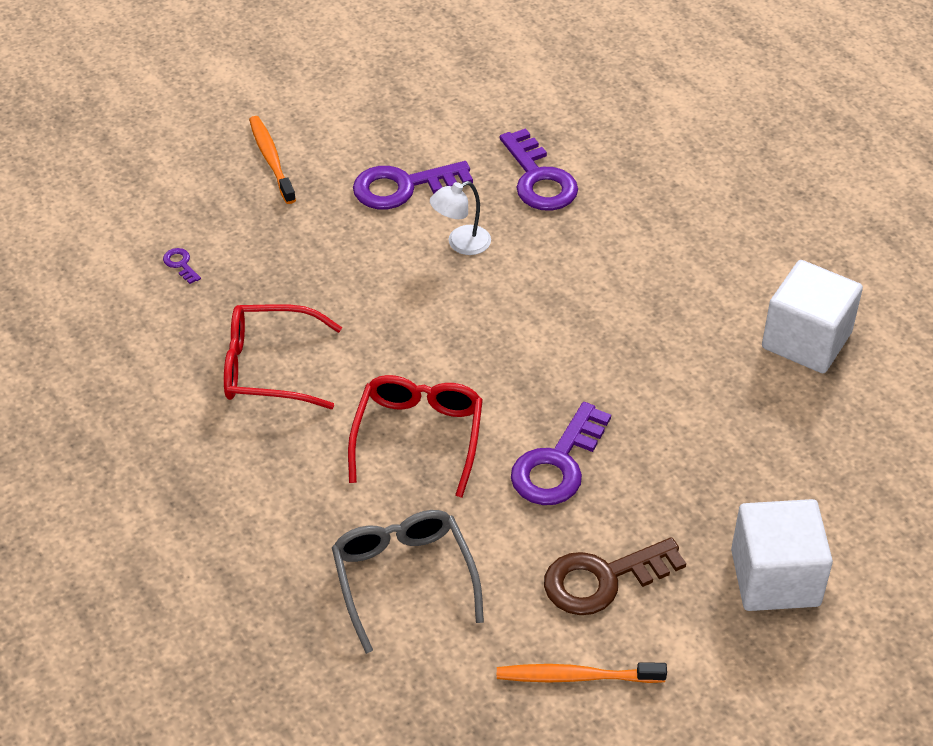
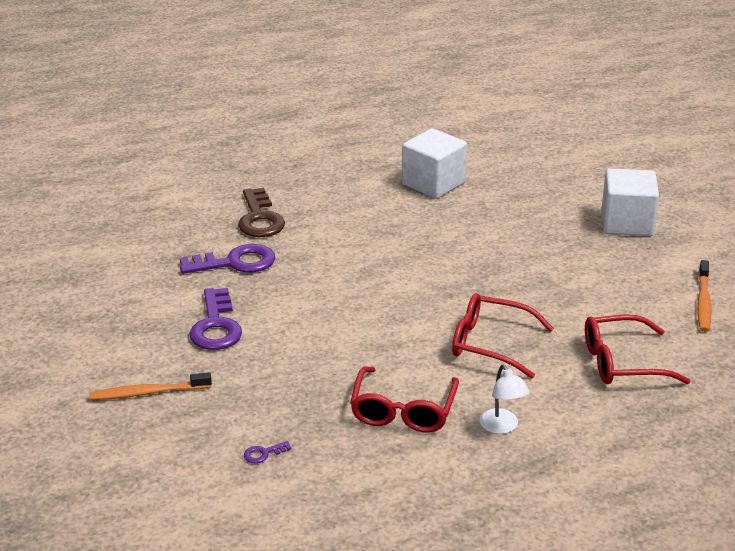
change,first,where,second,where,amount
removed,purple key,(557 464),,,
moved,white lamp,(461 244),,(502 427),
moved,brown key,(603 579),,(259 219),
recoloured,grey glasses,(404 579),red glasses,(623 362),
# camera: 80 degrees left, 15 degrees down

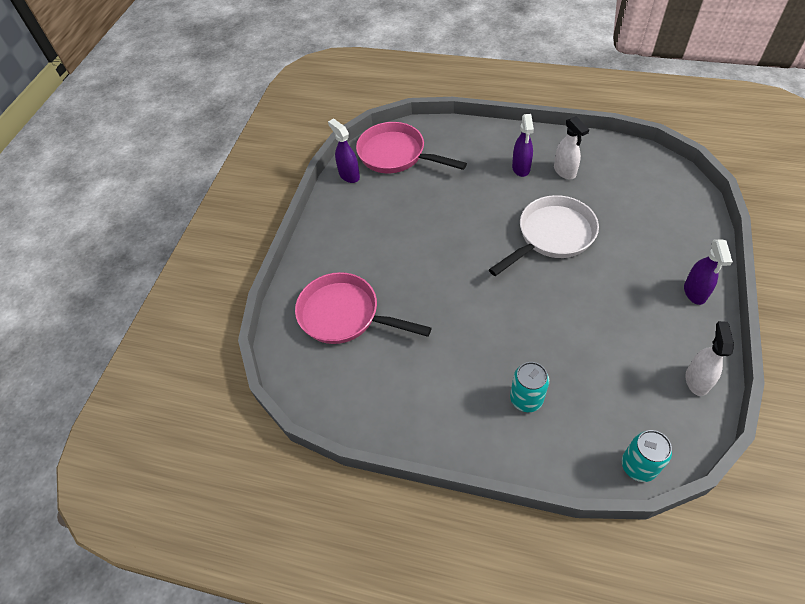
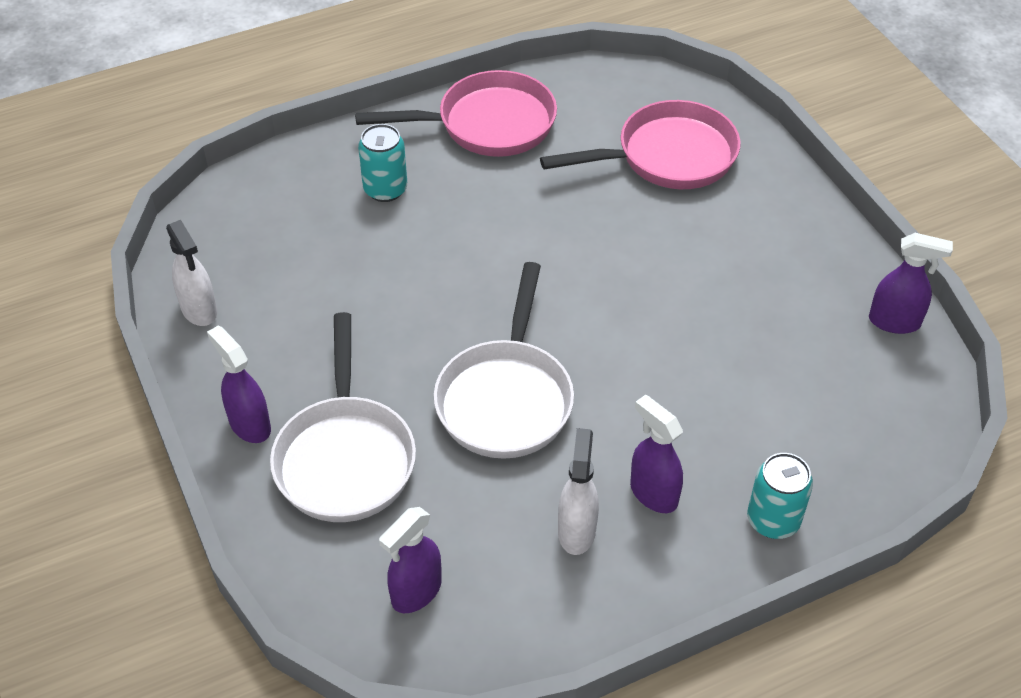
change,first,where,second,where,amount
added,,,white pan,(345 457),
added,,,purple spray bottle,(416 592),
moved,pink pan,(396 155),,(487 124),
moved,turquoise can,(638 466),,(773 520),
turned,white spray bottle,(565 171),,(576 531),75 degrees clockwise
# camera: 135 degrees right, 5 degrees down

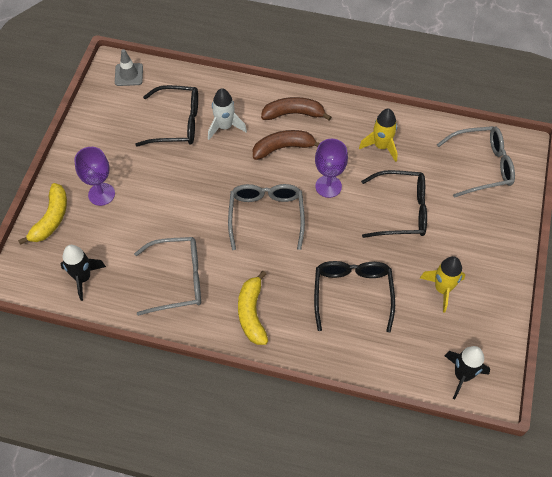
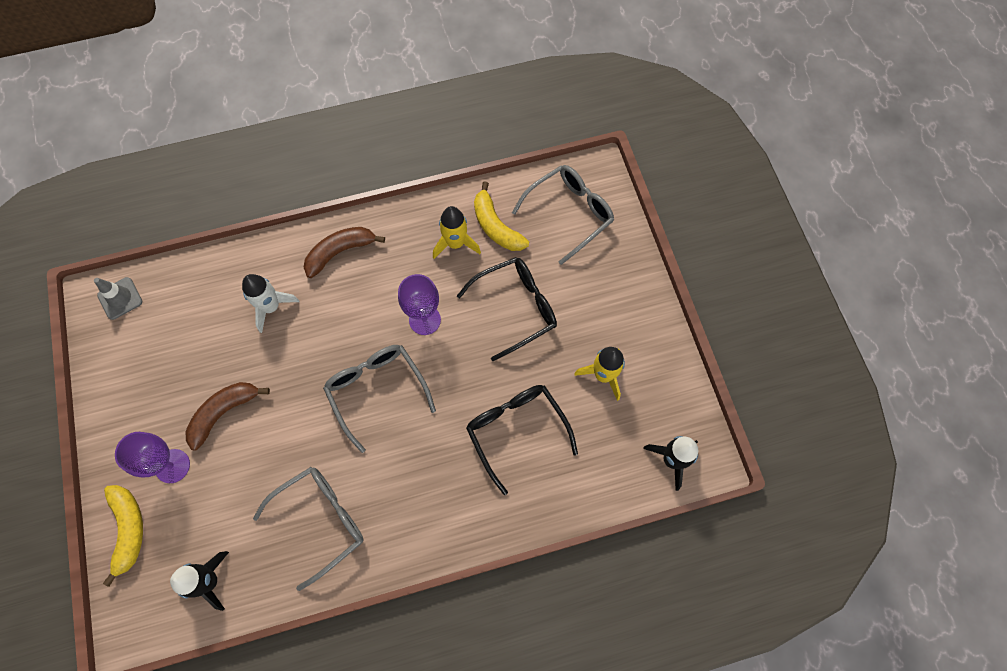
change,first,where,second,where,amount
removed,black glasses,(177 123),,,
moved,yellow banana,(252 313),,(496 226),
moved,brown banana,(283 148),,(224 413),
# camera: 30 degrees left, 10 degrees up

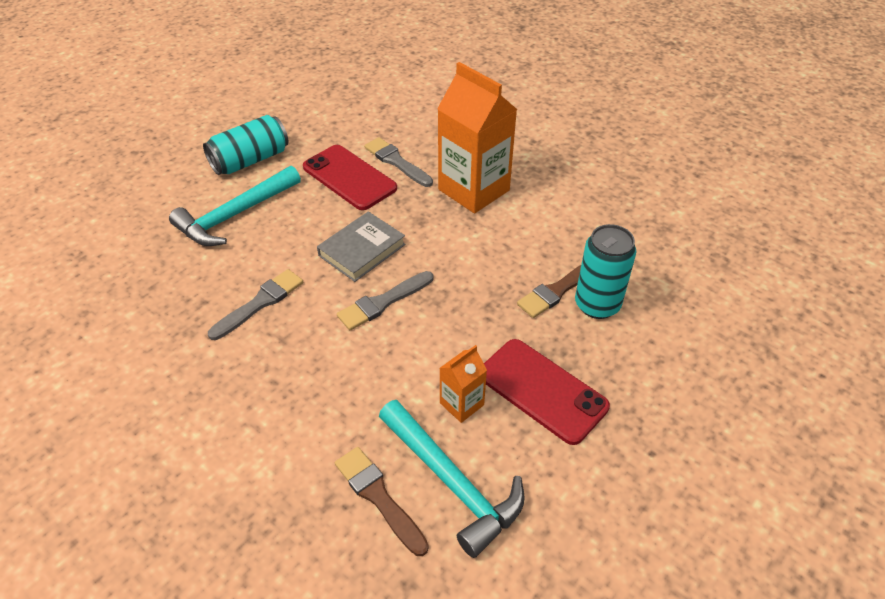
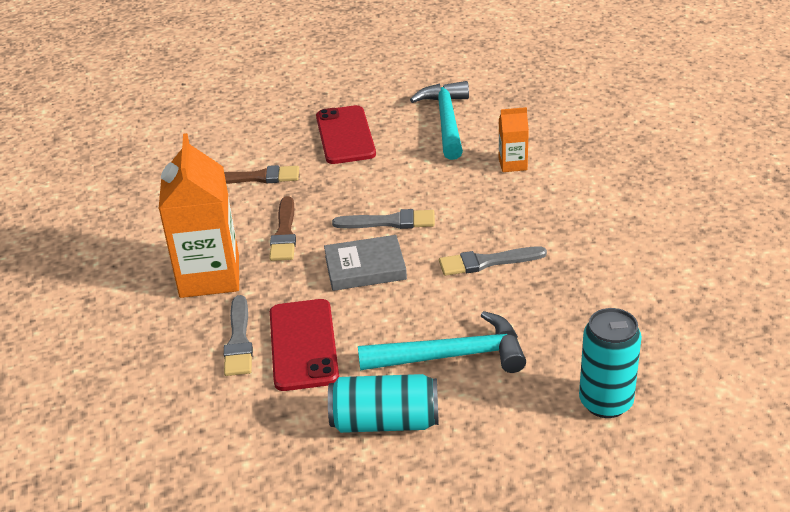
change,first,where,second,where,amount
moved,brown brush,(379 497),,(284 233),
moved,orange carton,(461 404),,(512 164),
moved,turquoise can,(597 305),,(605 402),
# camera: 140 degrees left, 10 degrees down

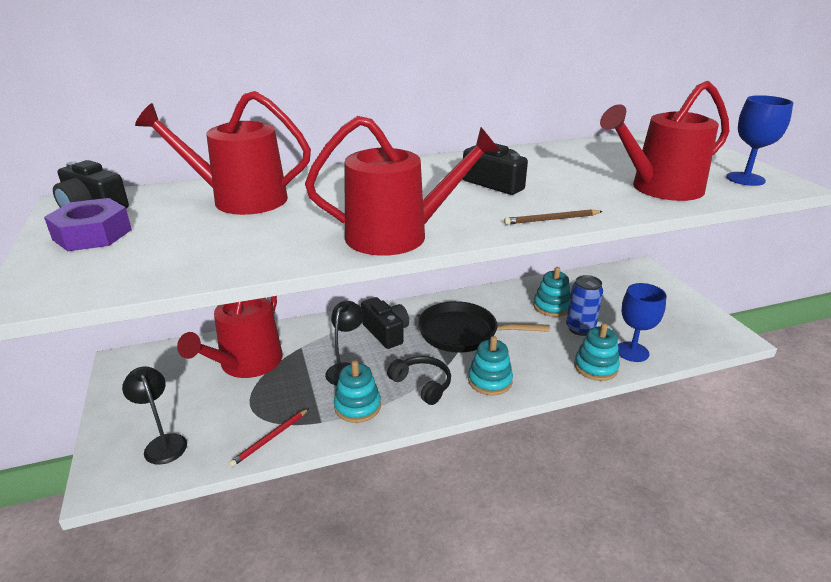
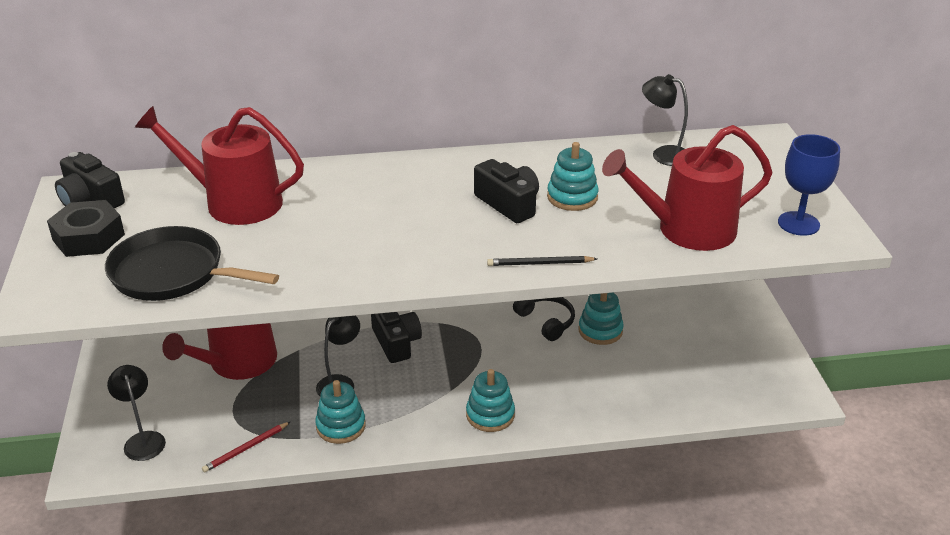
change,first,where,second,where,amount
removed,red watering can,(397 235),,,
removed,blue can,(580 329),,,
removed,blue goblet,(632 352),,,
added,,,black lamp,(663 154),
moved,black headphones,(422 384),,(546 321),
moved,black pan,(462 333),,(172 273),
moved,turquoise stacking toy,(595 367),,(572 197),
recoloured,purple nut,(92 234),black nut,(89 237),
recoloured,brown pencil,(551 219),black pencil,(539 263),
# camera: 10 degrees right, 5 degrees up

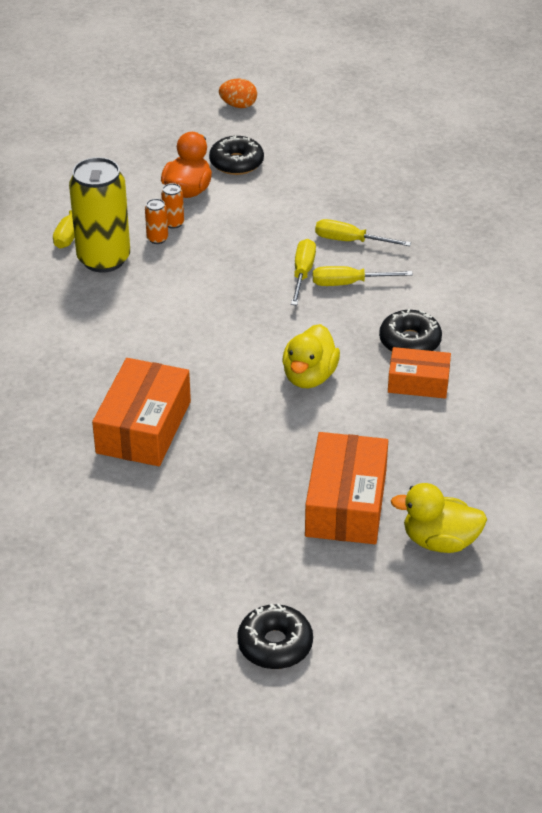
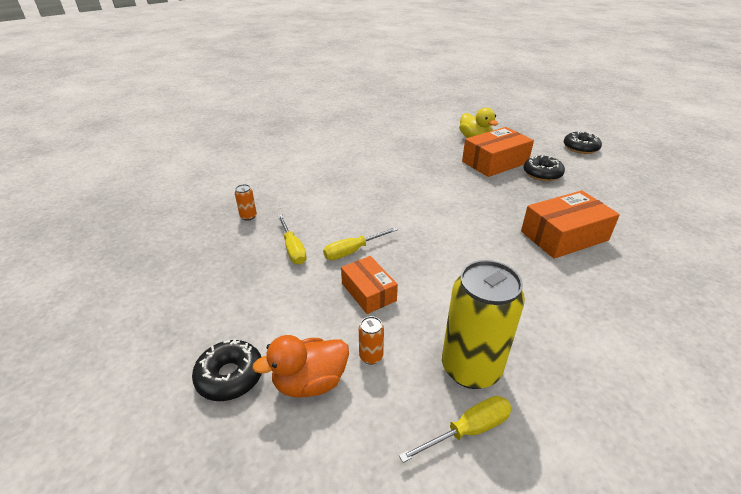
change,first,where,second,where,amount
removed,orange egg,(238 105),,,
removed,yellow duck,(309 376),,,
removed,yellow screwdriver,(349 283),,,
moved,orange can,(157 239),,(248 216),
moved,black donut,(410 341),,(542 174),
moved,orange box,(418 382),,(368 292),
# camera: 130 degrees left, 5 degrees down

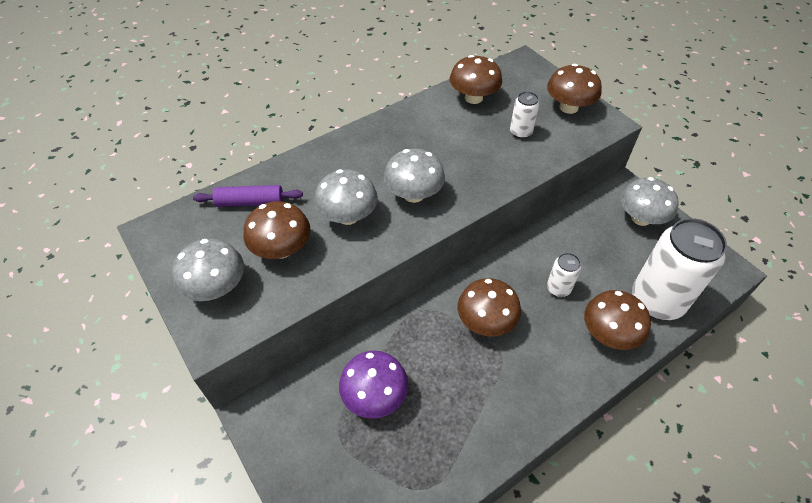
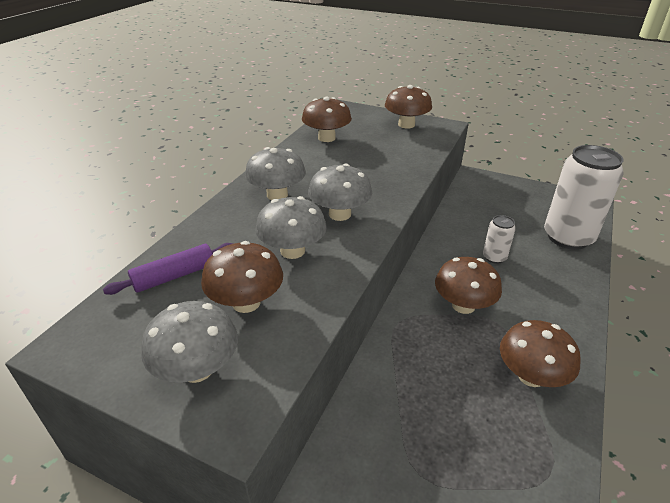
change,first,where,second,where,amount
removed,purple mushroom,(374 396),,,
removed,white can,(520 132),,,
moved,brown mushroom,(608 334),,(531 376),
moved,grey mushroom,(641 218),,(277 195),
# camera: 30 degrees left, 15 degrees down

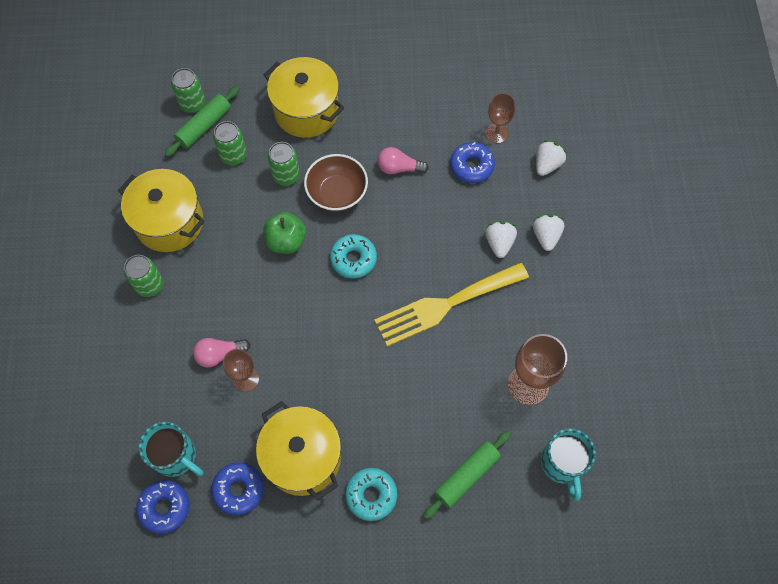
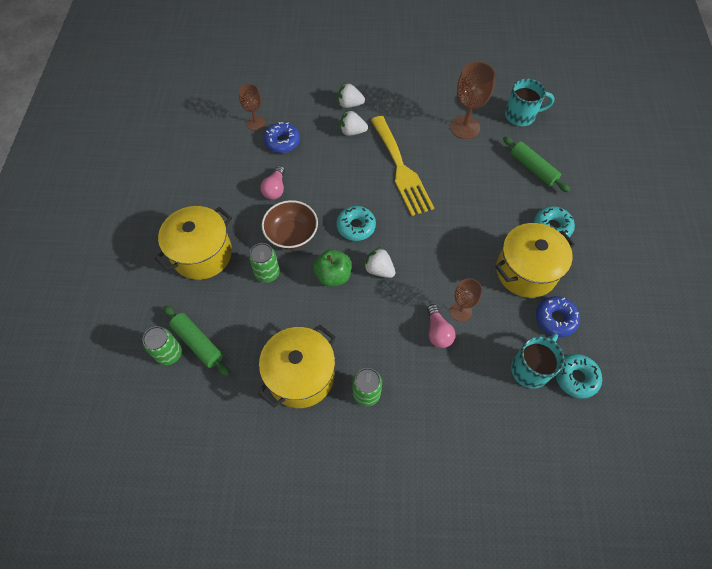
change,first,where,second,where,amount
removed,green can,(233 156),,,
moved,white strawberry,(547 164),,(379 270),
recoloured,blue donut,(165 507),turquoise donut,(576 378),
# camera: 85 degrees left, 5 degrees down

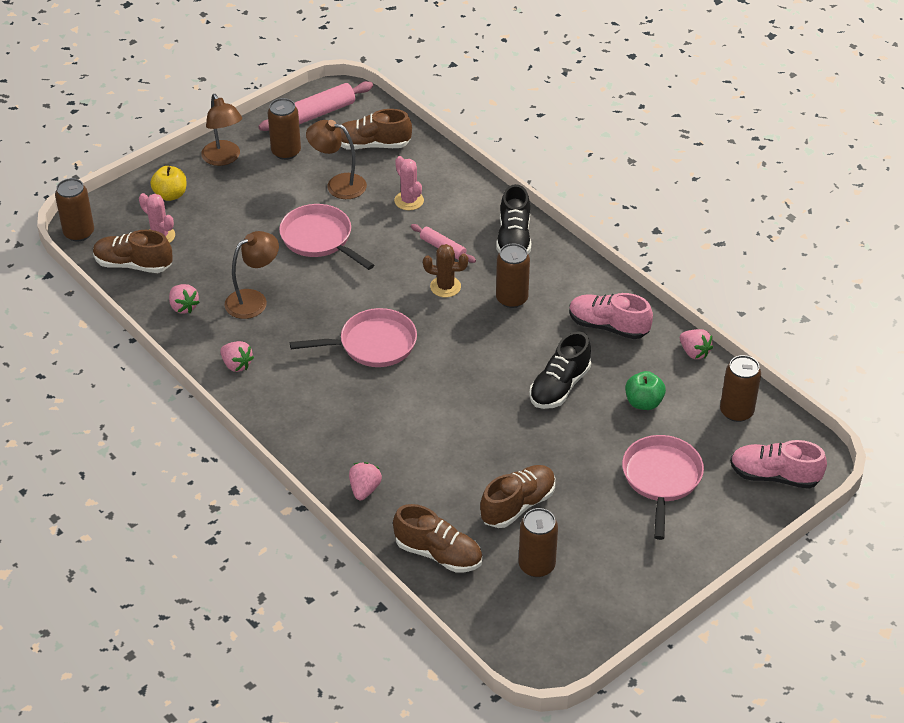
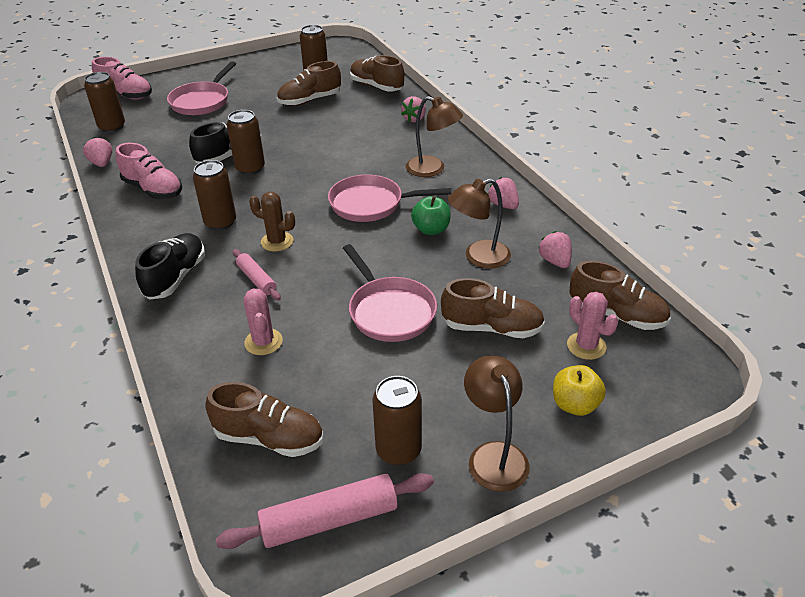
change,first,where,second,where,amount
added,,,brown shoe,(492 328),
moved,brown can,(79 233),,(250 168),
moved,brown lamp,(338 185),,(432 169),
moved,green apple,(643 402),,(431 230),
# camera: 165 degrees left, 5 degrees down

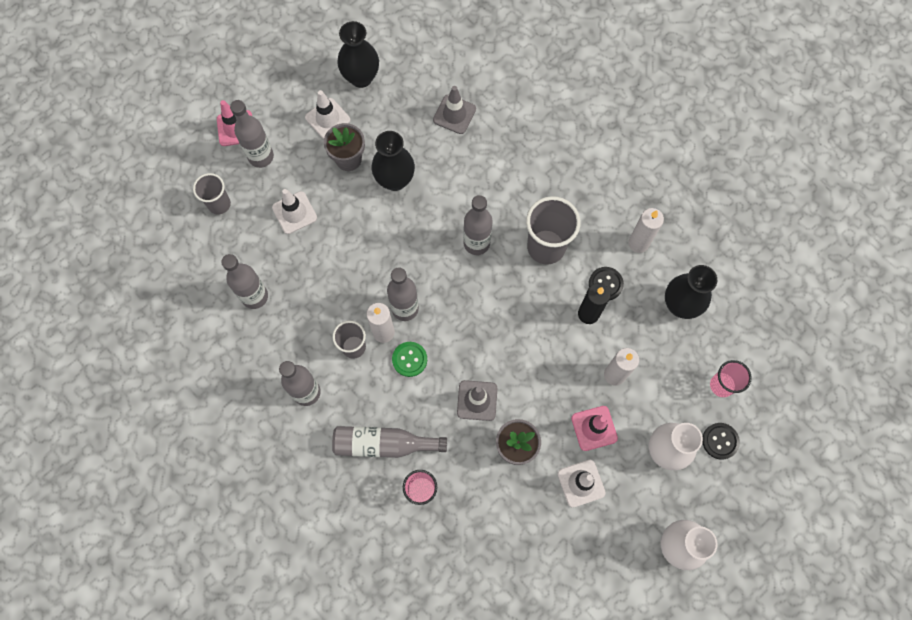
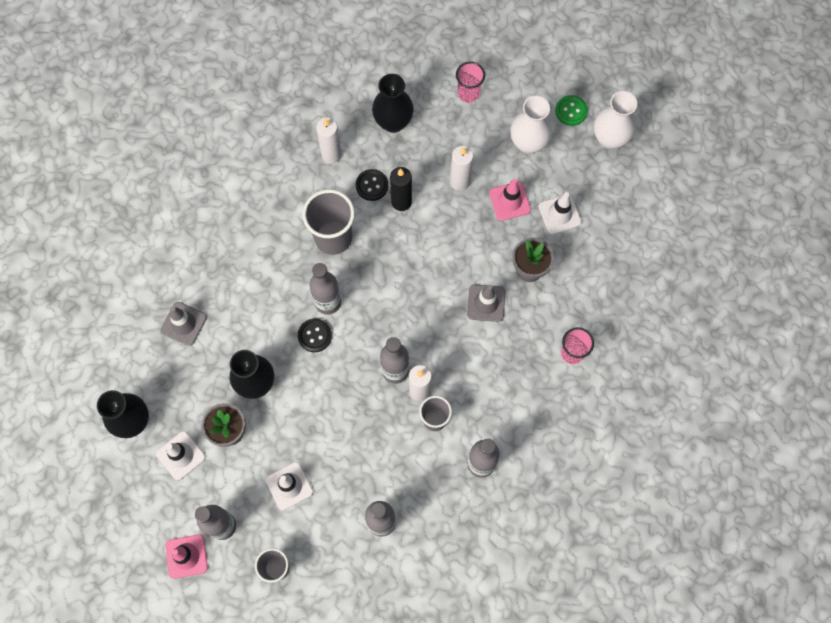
change,first,where,second,where,amount
removed,grey bottle,(384 444),,,
moved,green button,(409 359),,(571 111),
moved,black button,(720 441),,(314 335),
# camera: 90 degrees left, 0 degrees up

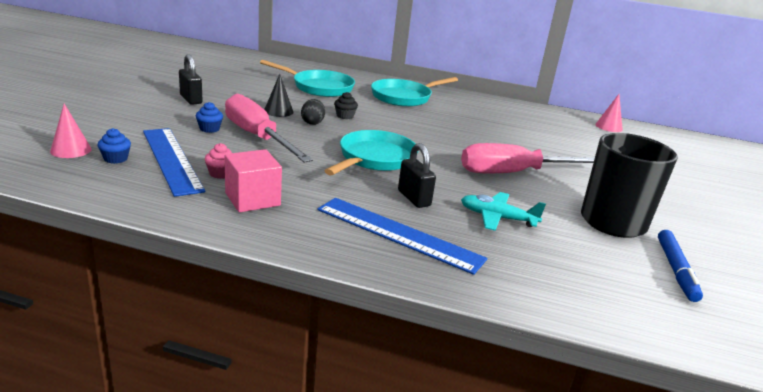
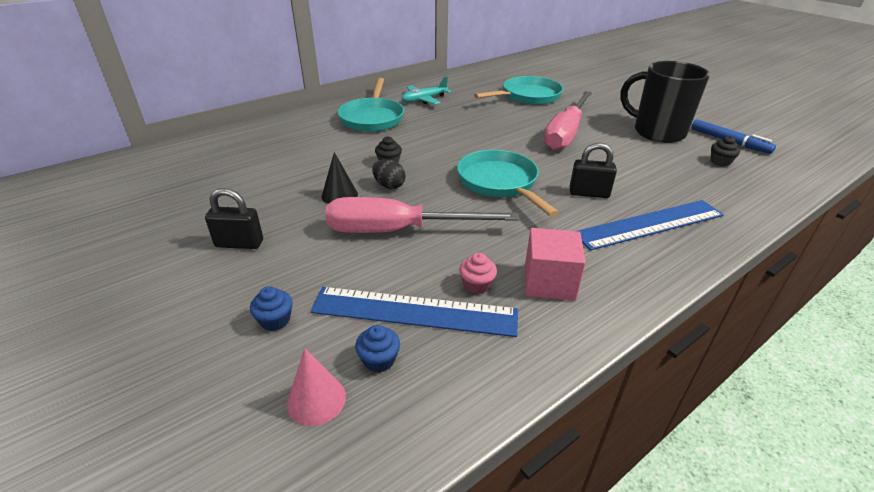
change,first,where,second,where,amount
removed,pink cone,(608 127),,,
added,,,black cupcake,(720 162),
moved,blue cupcake,(209 129),,(275 320),
moved,turquoise pan,(319 87),,(528 96),
moved,turquoise plane,(497 218),,(424 100),
# camera: 50 degrees left, 10 degrees up

